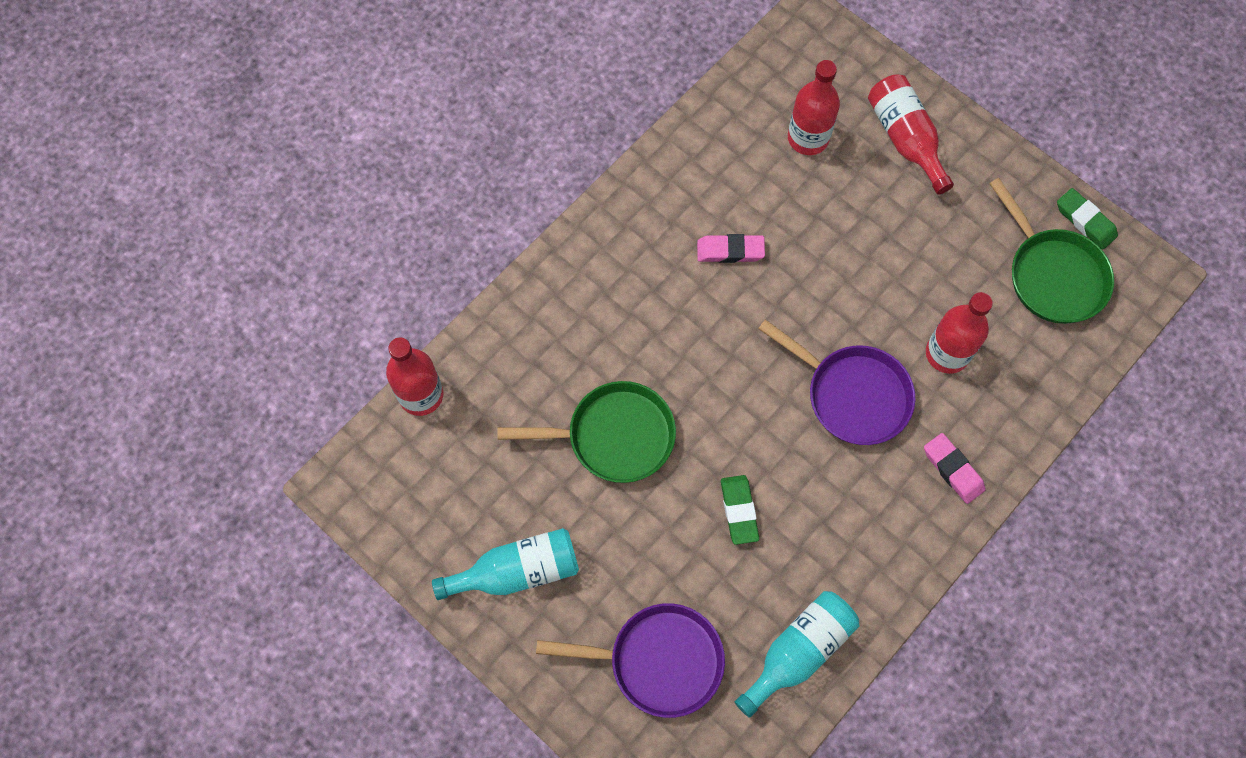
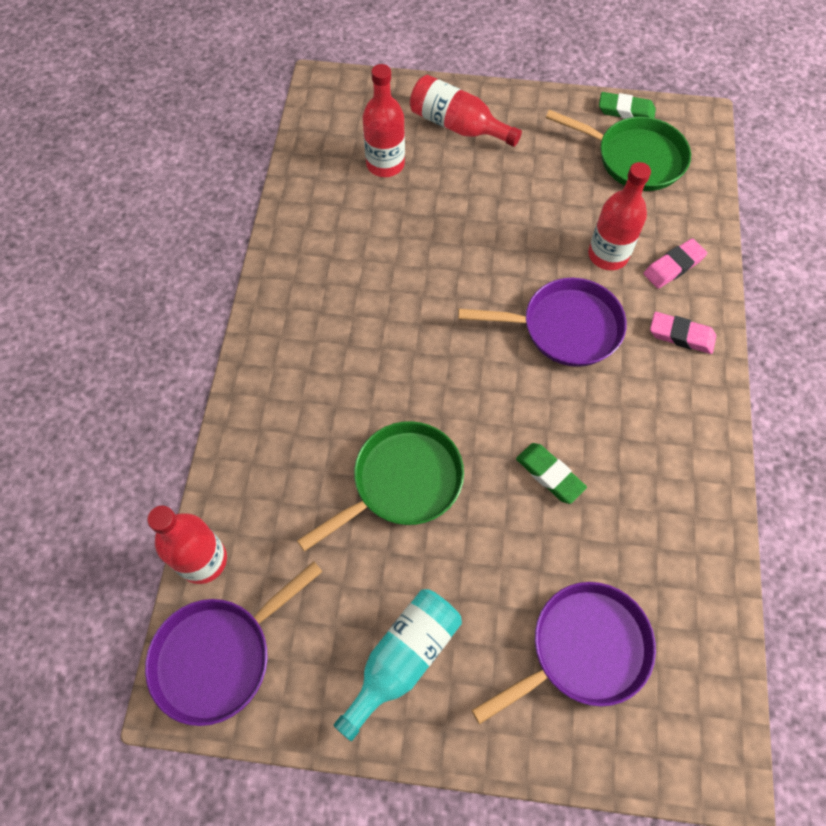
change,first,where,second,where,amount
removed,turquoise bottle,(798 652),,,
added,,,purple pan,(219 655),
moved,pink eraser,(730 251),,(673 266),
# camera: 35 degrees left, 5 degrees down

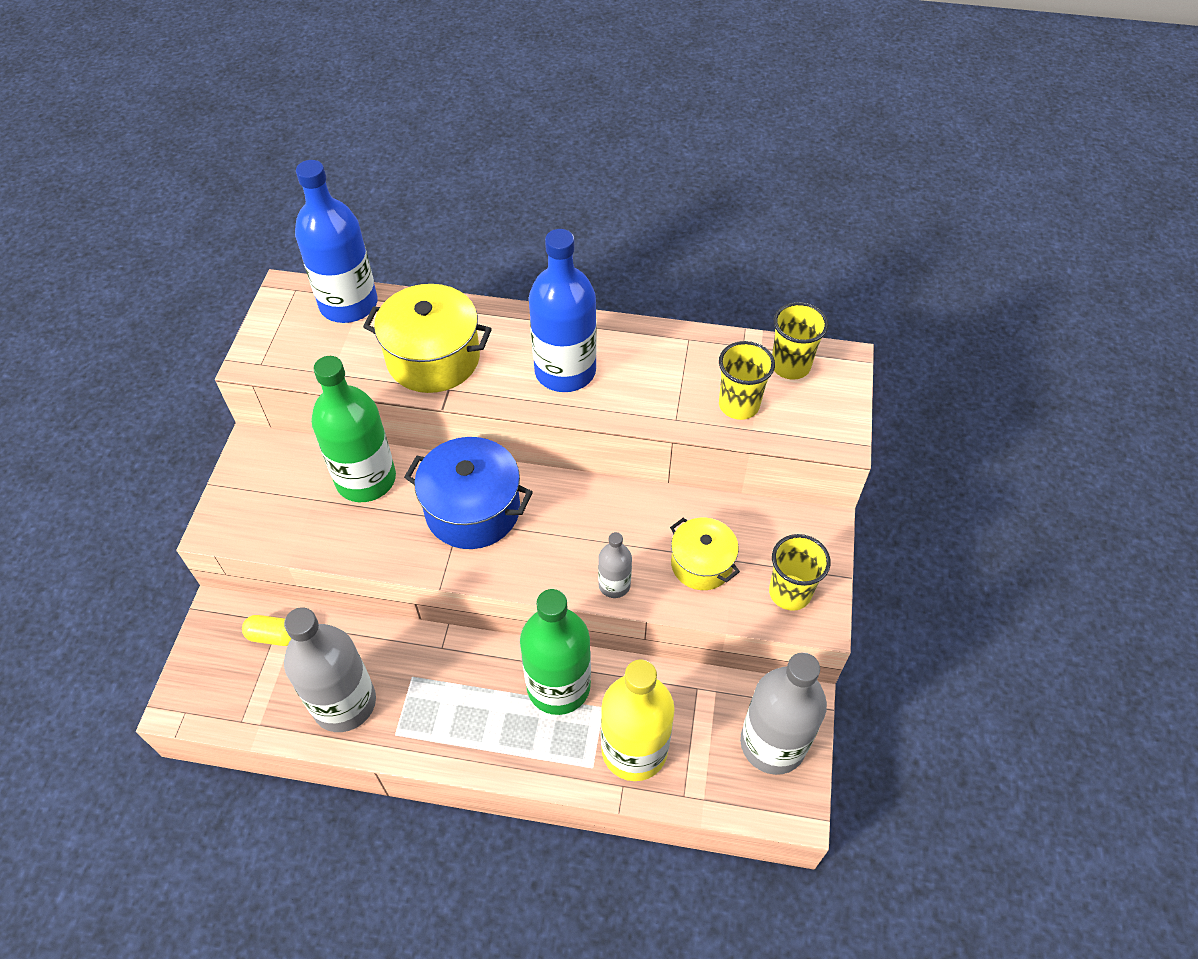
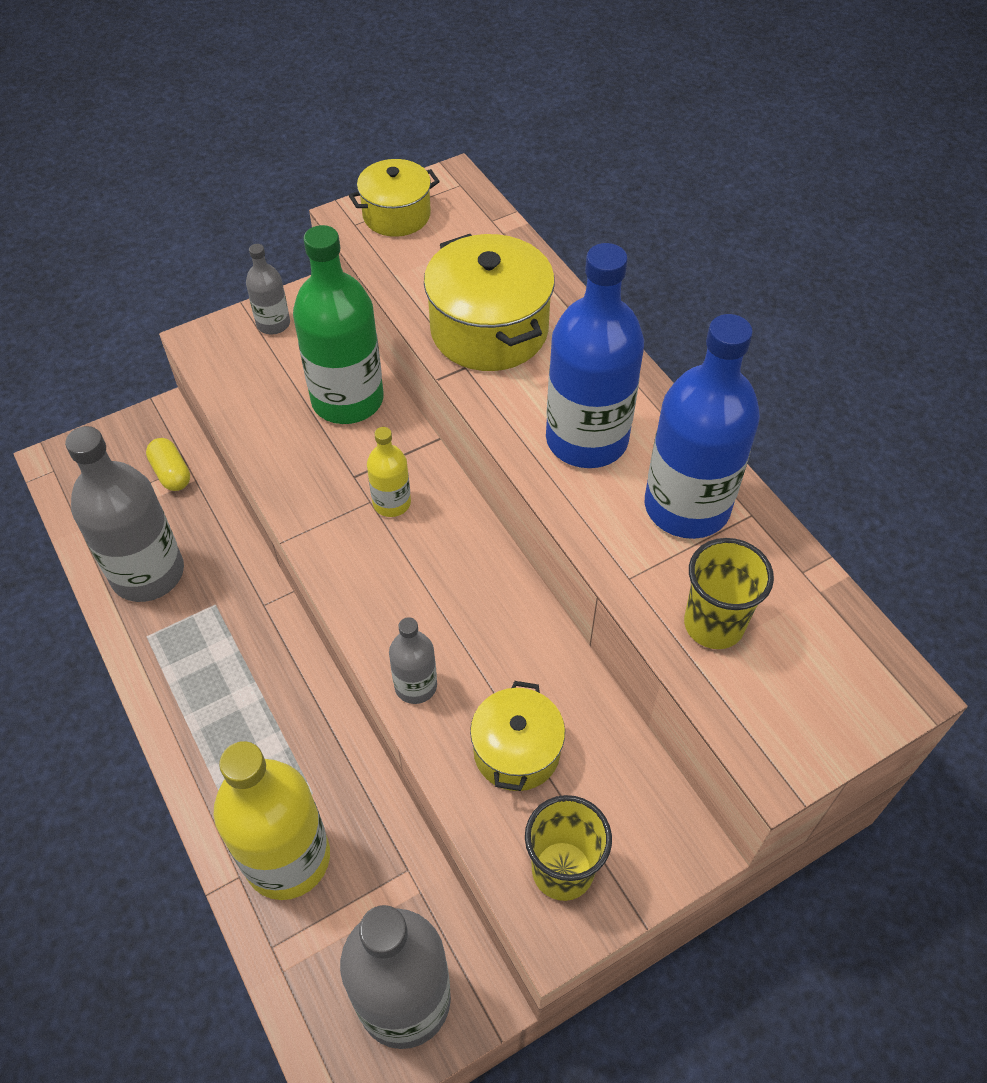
change,first,where,second,where,amount
removed,green bottle,(558 686),,,
removed,yellow cup,(790 366),,,
added,,,grey bottle,(273 324),
added,,,yellow pot,(396 215),
moved,blue bottle,(348 304),,(687 506),
replaced,blue pot,(473 510),yellow bottle,(392 503),
# camera: 50 degrees right, 0 degrees up

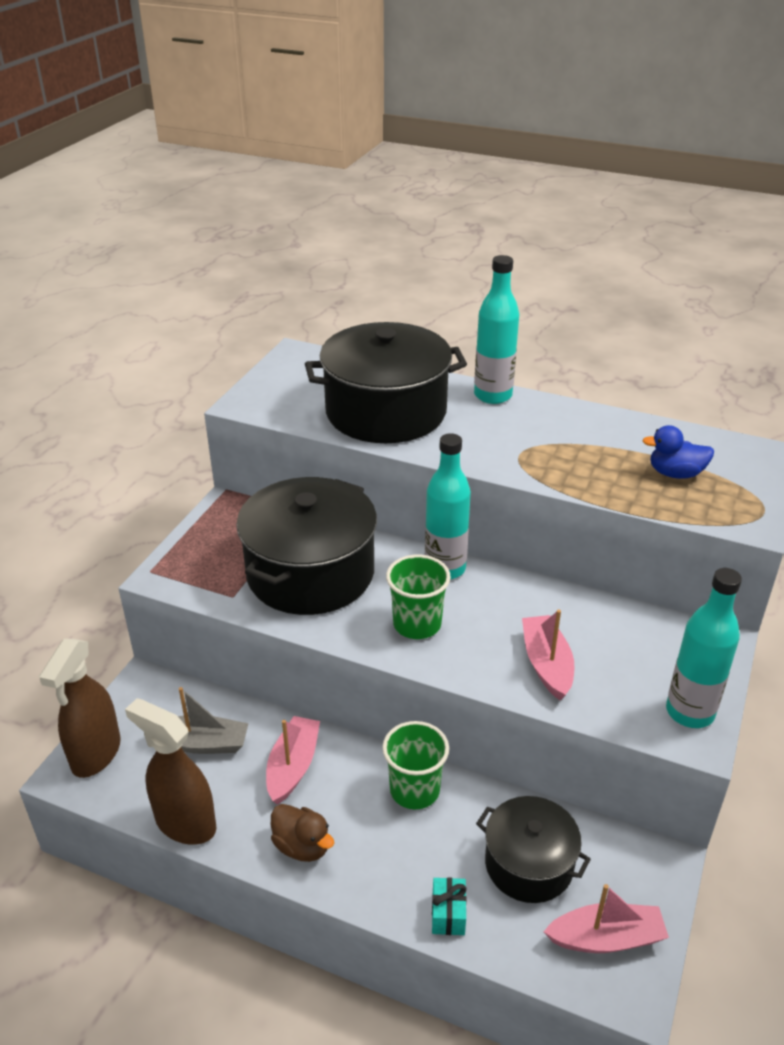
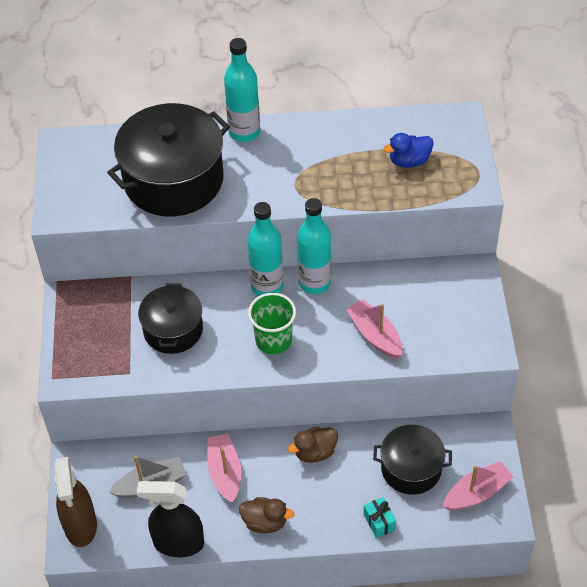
change,first,where,second,where,amount
moved,turquoise bottle,(690 712),,(314 282),
replaced,green cup,(414 790),brown duck,(315 452),
recoloured,brown spray bottle,(185 823),black spray bottle,(178 543),
resized,black pot,(310 573),,(173 330),x0.59
# camera: 25 degrees left, 15 degrees up

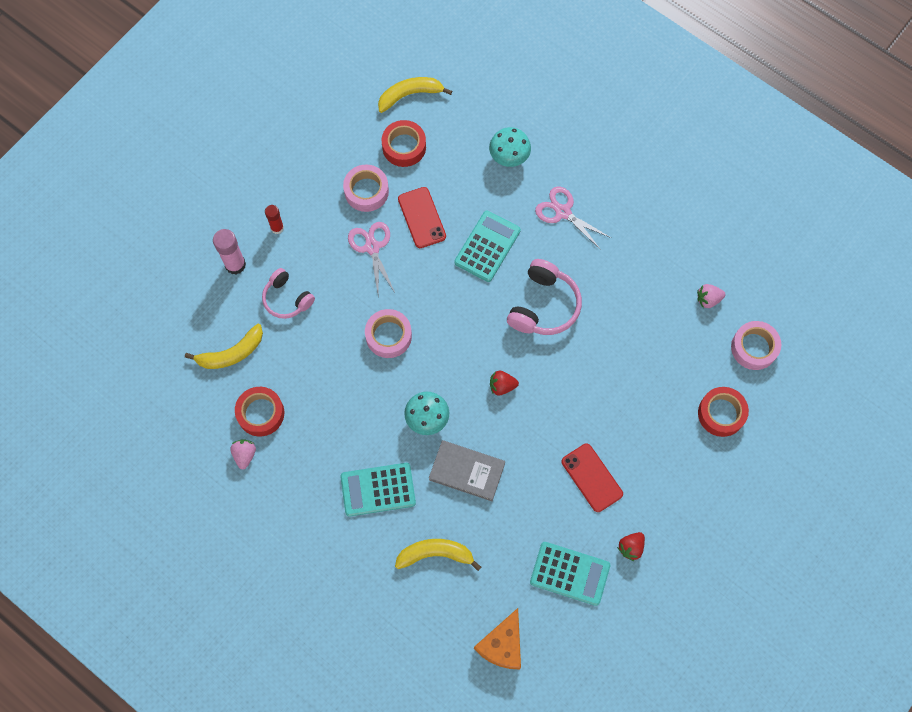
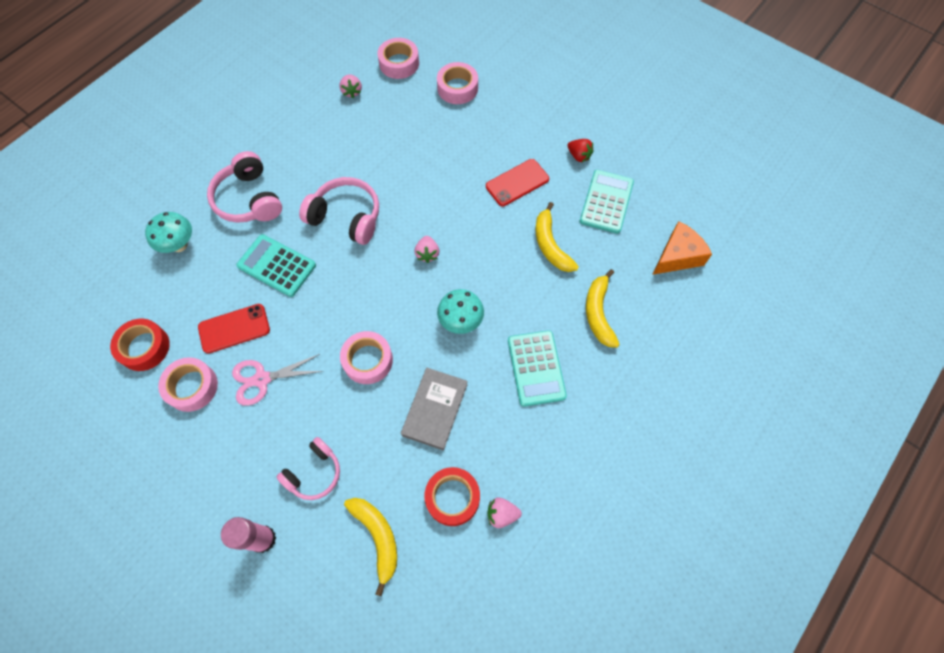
change,first,where,second,where,amount
removed,red glue stick,(277 228),,,
moved,yellow banana,(410 95),,(550 245),
moved,grey book,(467 471),,(435 409),
replaced,pink scissors,(562 212),pink headphones,(249 199),
recoloured,red strawberry,(502 386),pink strawberry,(427 254),
recoloured,red tape,(721 413),pink tape,(457 88),
turned,orange cheese,(502 645),,(677 256),60 degrees counterclockwise
# camera: 90 degrees left, 5 degrees down

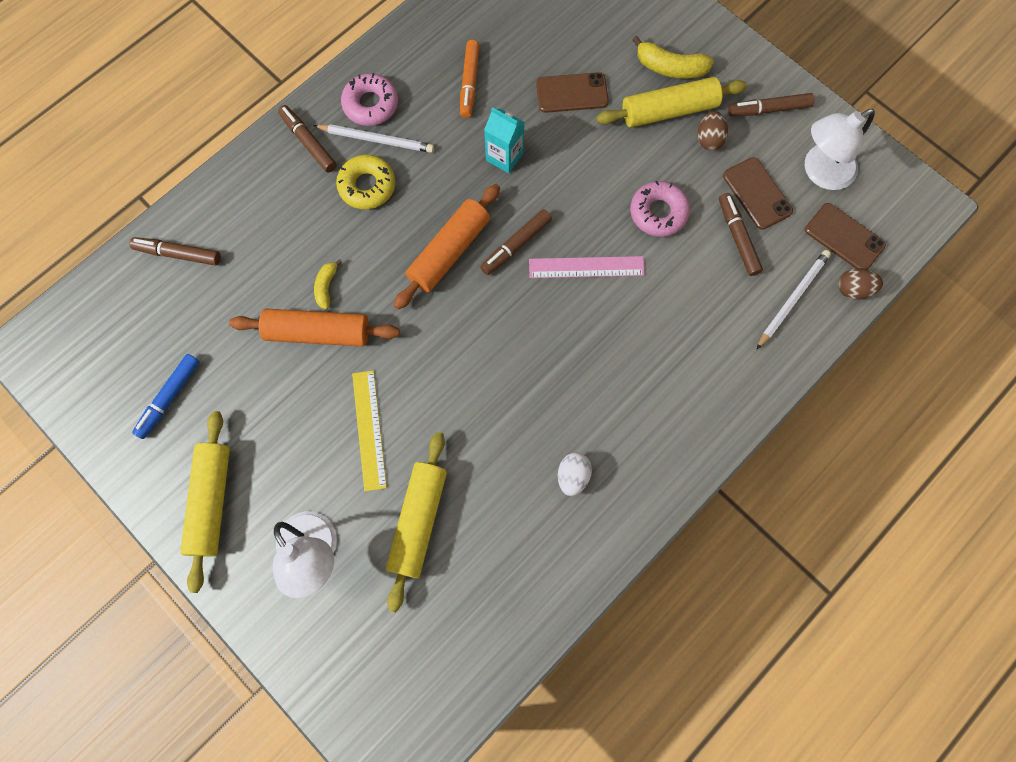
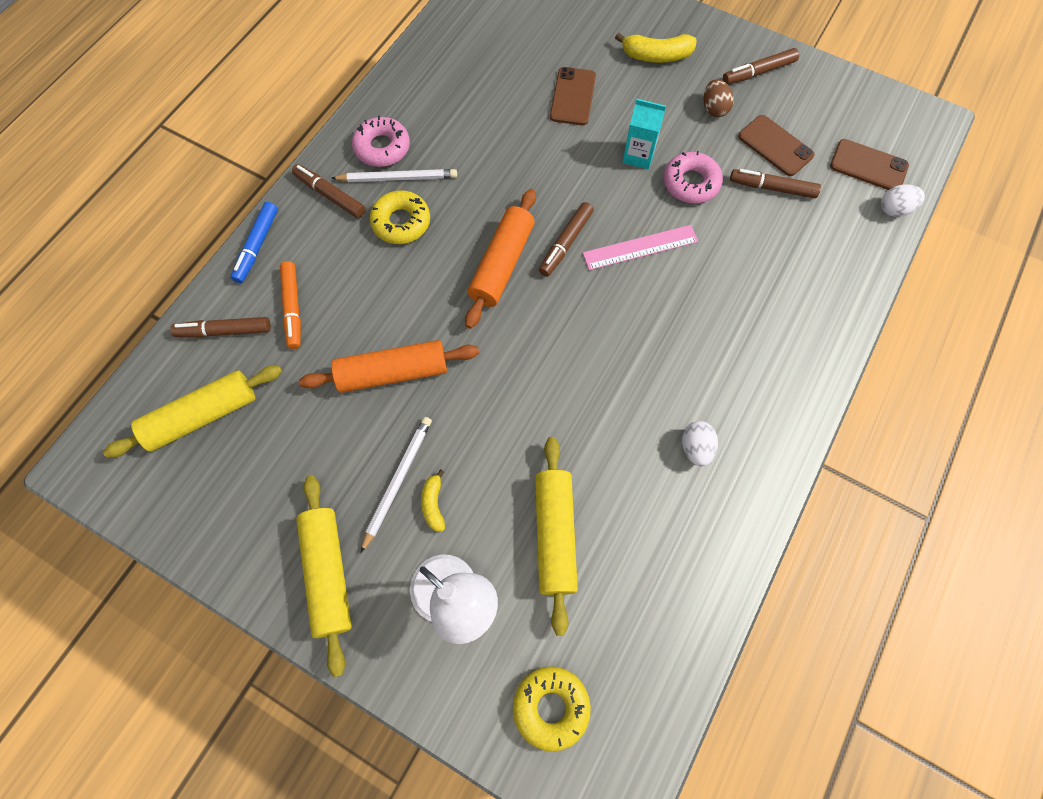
change,first,where,second,where,amount
removed,yellow ruler,(369 429),,,
removed,white lamp,(820 172),,,
added,,,yellow donut,(551 707),
moved,blue marker,(169 398),,(257 246),
moved,yellow banana,(327 286),,(434 504),
moved,orange marker,(469 83),,(292 308),
moved,turquoise carton,(504 157),,(638 156),
moved,yellow rolling pin,(669 111),,(202 416),
moved,white pencil,(792 298),,(397 481),
recoloured,brown egg,(853 289),white egg,(894 209),
turned,brown phone,(572 93),,(573 96),60 degrees counterclockwise
turned,brown marker,(737 237),,(772 188),45 degrees counterclockwise
# camera: 15 degrees left, 5 degrees down

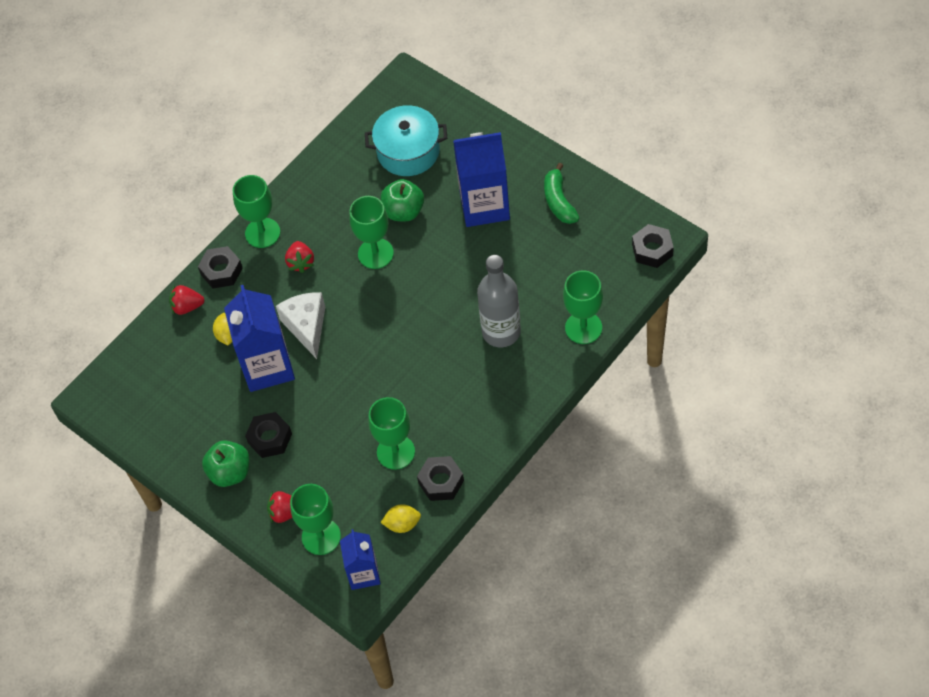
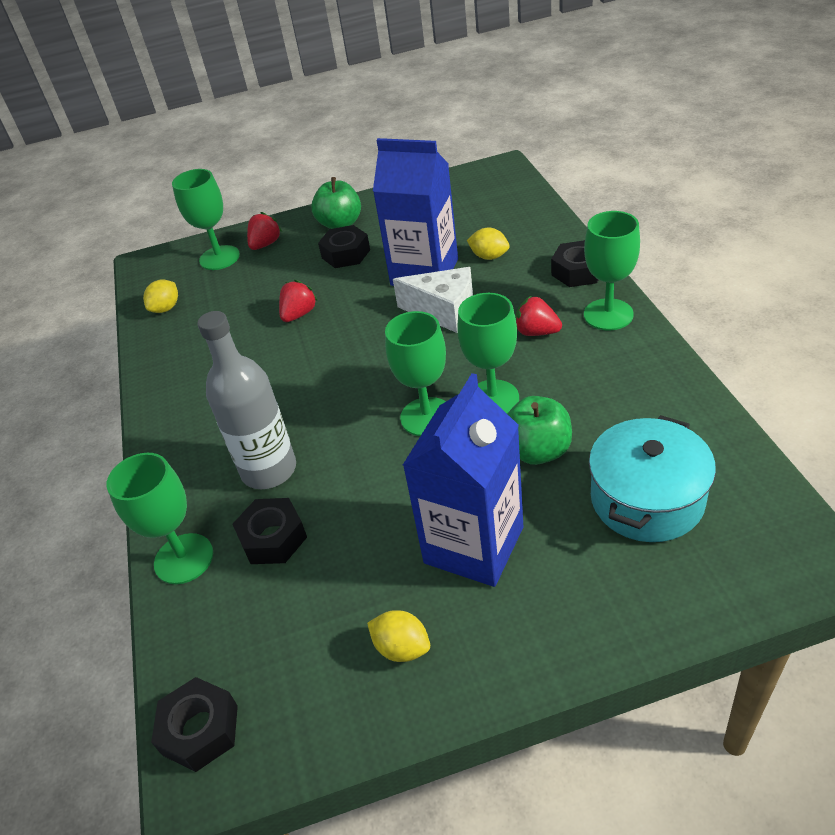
change,first,where,second,where,amount
removed,blue carton,(363 574),,,
moved,red strawberry,(187 307),,(299 314),
moved,green goblet,(396 452),,(426 417),
moved,black nut,(441 482),,(273 538),
replaced,green banana,(559 201),yellow lemon,(402 648),
# camera: 125 degrees right, 15 degrees down

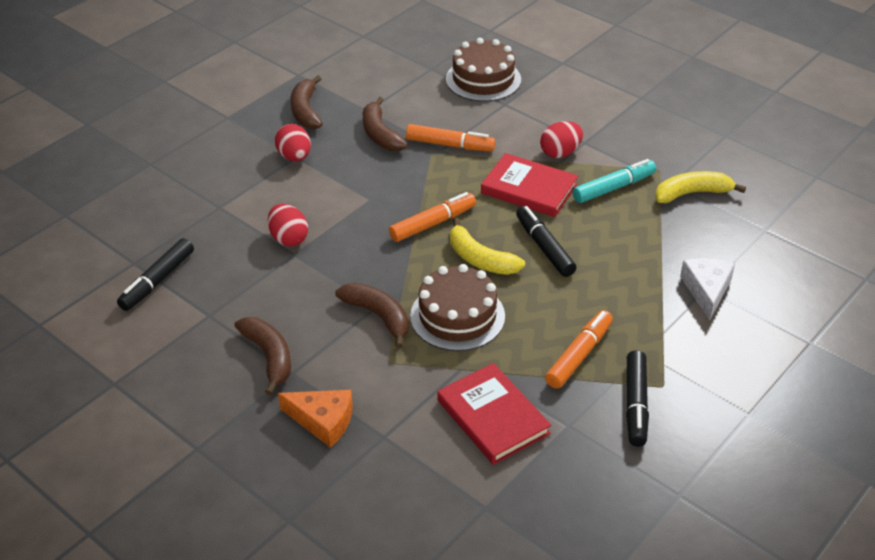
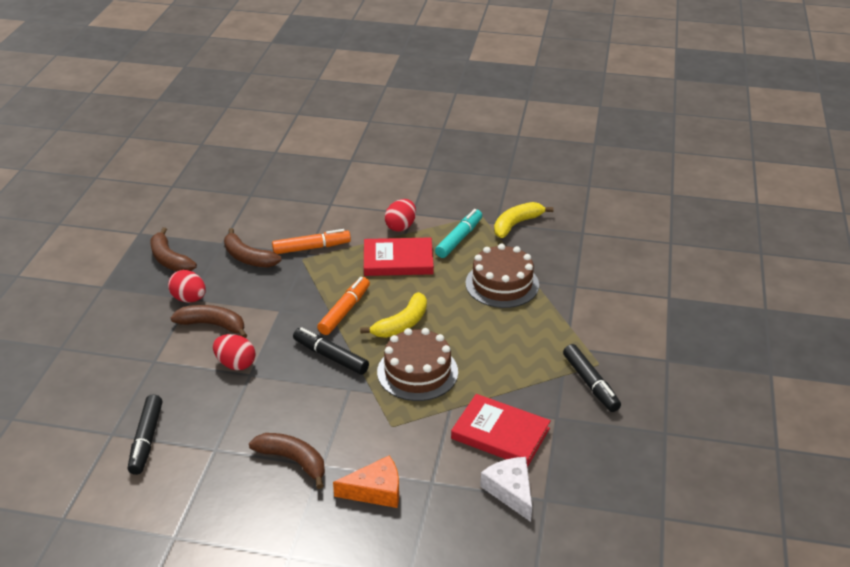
change,first,where,second,where,amount
removed,orange marker,(579 355),,,
moved,brown banana,(378 316),,(213 325),
moved,brown cake,(483 79),,(502 284),
moved,black marker,(544 247),,(330 356),
moved,white cheese,(706 290),,(510 491),
turned,yellow banana,(480 259),,(401 324),60 degrees counterclockwise
# camera: 30 degrees left, 5 degrees down

